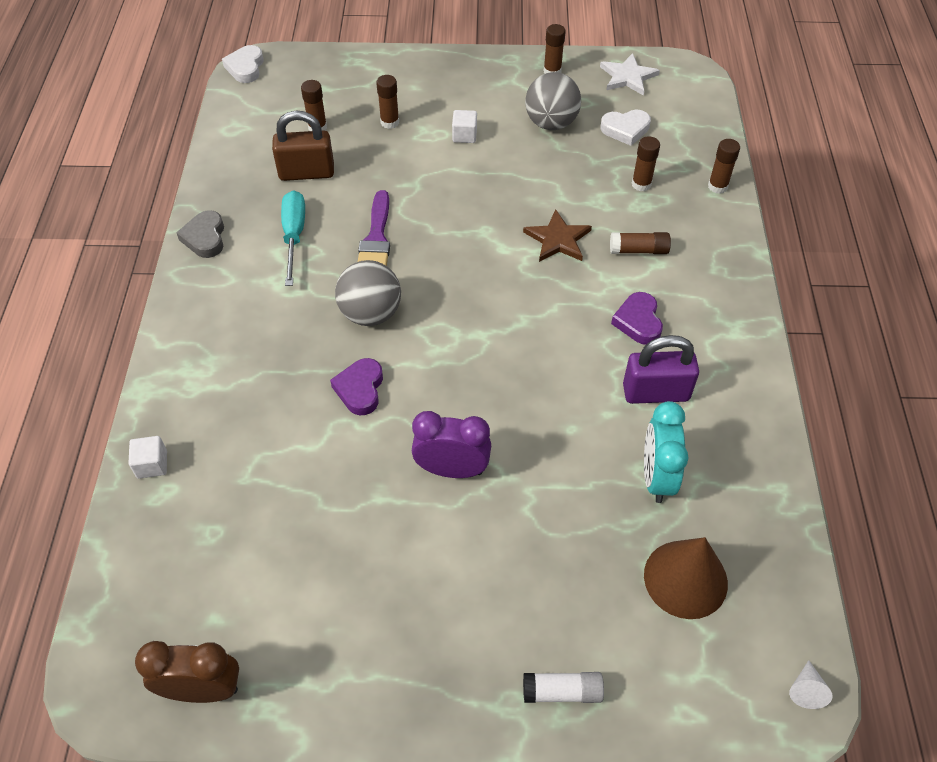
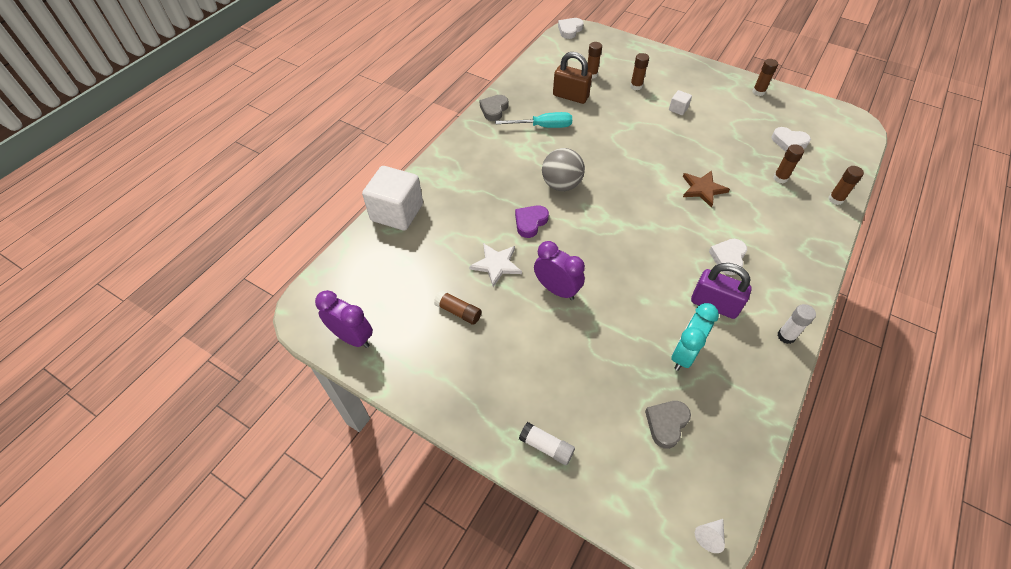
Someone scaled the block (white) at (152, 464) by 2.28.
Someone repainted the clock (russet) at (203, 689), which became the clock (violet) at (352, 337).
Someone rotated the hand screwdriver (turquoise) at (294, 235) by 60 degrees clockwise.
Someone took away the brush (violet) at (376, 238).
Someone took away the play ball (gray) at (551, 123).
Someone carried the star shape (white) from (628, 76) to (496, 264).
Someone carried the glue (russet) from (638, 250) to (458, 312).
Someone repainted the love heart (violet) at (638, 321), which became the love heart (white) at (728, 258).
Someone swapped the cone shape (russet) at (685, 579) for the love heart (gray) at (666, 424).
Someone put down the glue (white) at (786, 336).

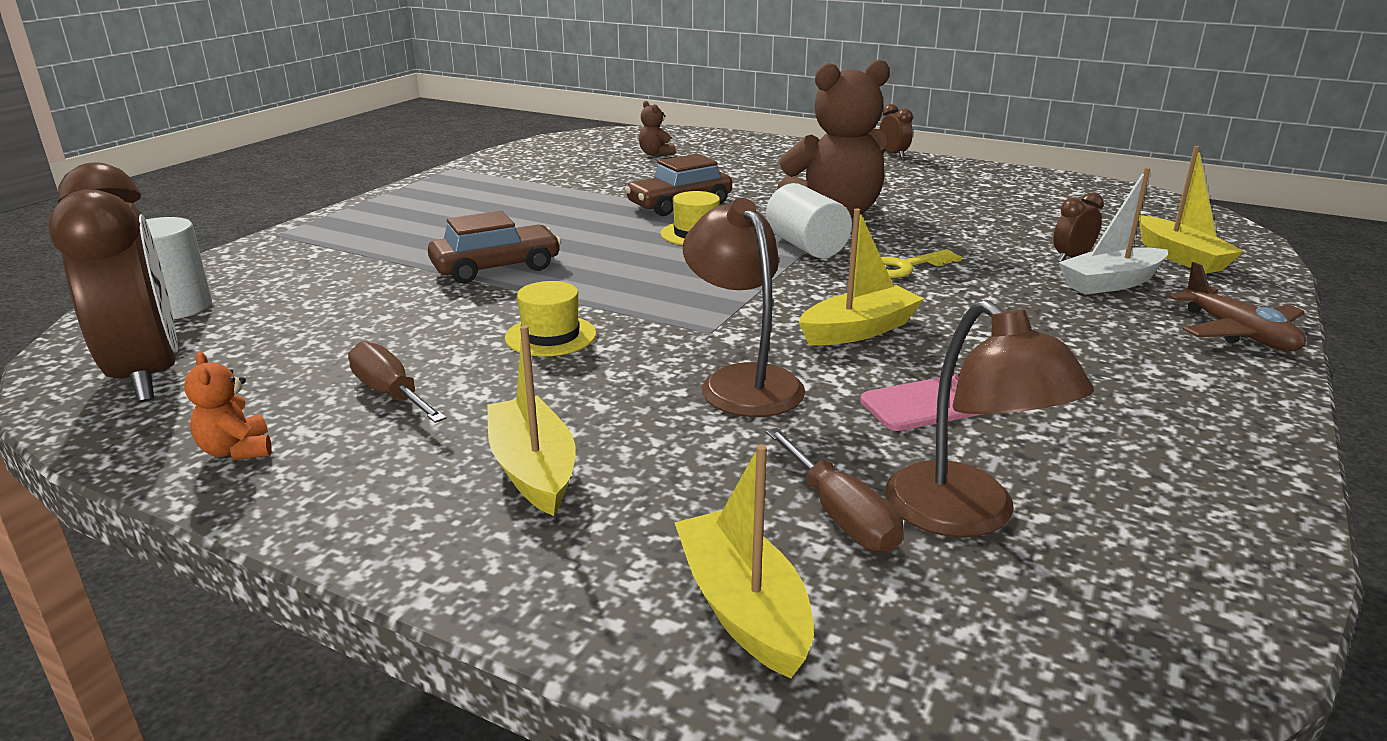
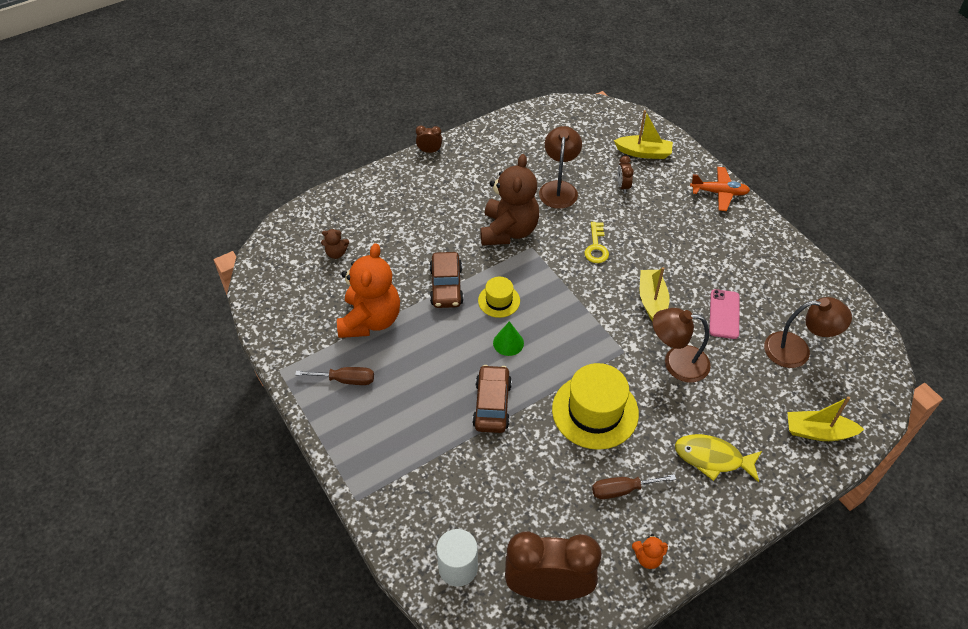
Someone swapped the toy boat (bright yellow) at (533, 469) for the toy fish (bright yellow) at (712, 458).
Someone scaled the top hat (bright yellow) at (550, 336) by 1.87.
Someone took away the cylinder (white) at (806, 246).
Someone carried the hand screwdriver (russet) from (840, 515) to (346, 380).
Someone took away the toy boat (white) at (1111, 283).
Someone repainted the toy plane (russet) at (1238, 333), which became the toy plane (bright orange) at (719, 193).
Someone put down the teddy (bright orange) at (370, 320).
Someone put down the cone shape (emerald) at (508, 343).
Someone put down the lamp (russet) at (559, 188).

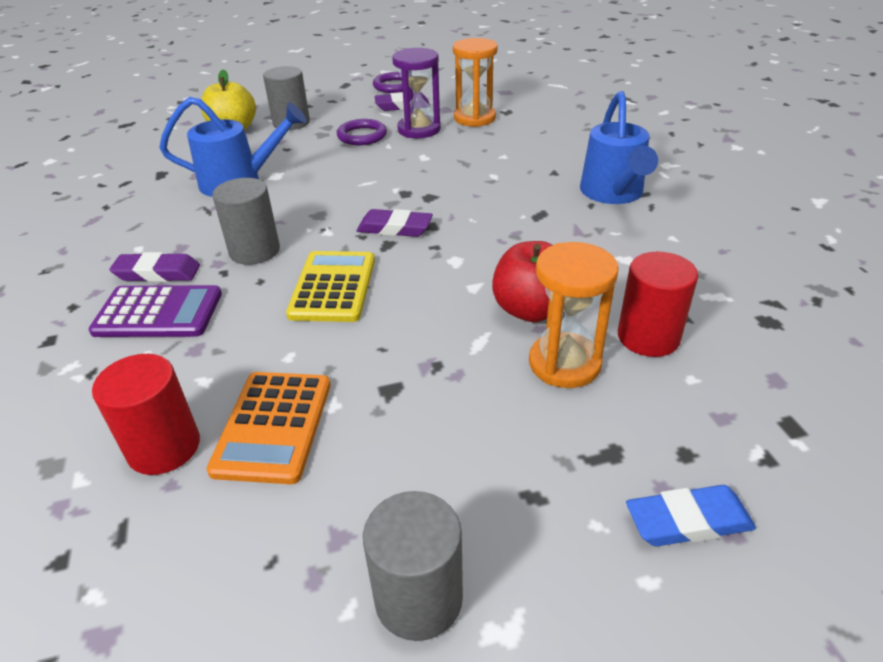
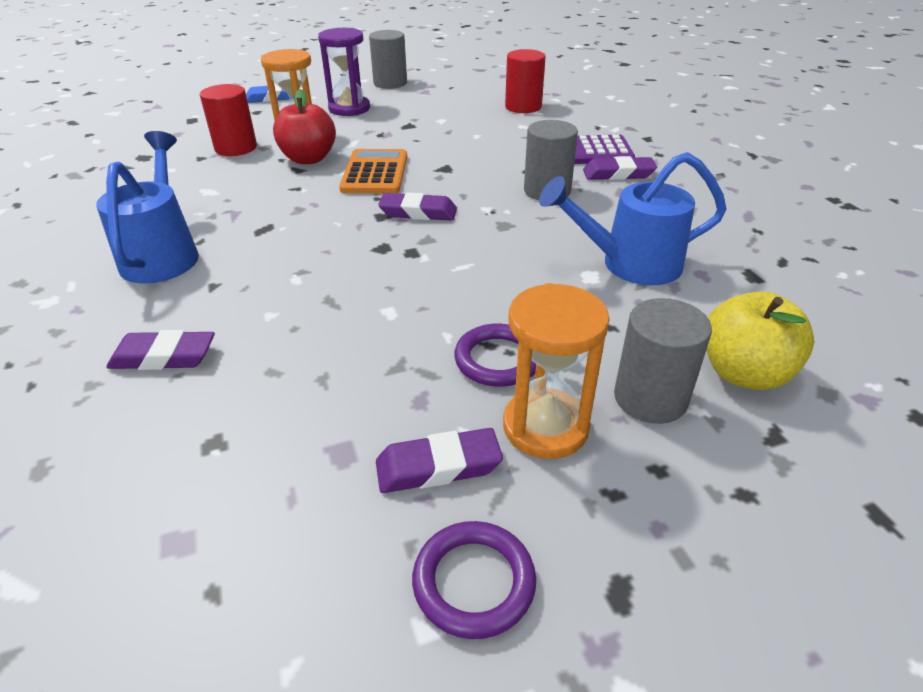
Someone carried the pocket calculator (bright orange) from (273, 426) to (375, 173).
Someone took away the pocket calculator (bright yellow) at (333, 287).
Someone carried the sandglass (violet) from (419, 129) to (349, 109).
Someone carried the sandglass (bright orange) from (474, 118) to (545, 427).
Someone put down the gum eraser (violet) at (164, 357).

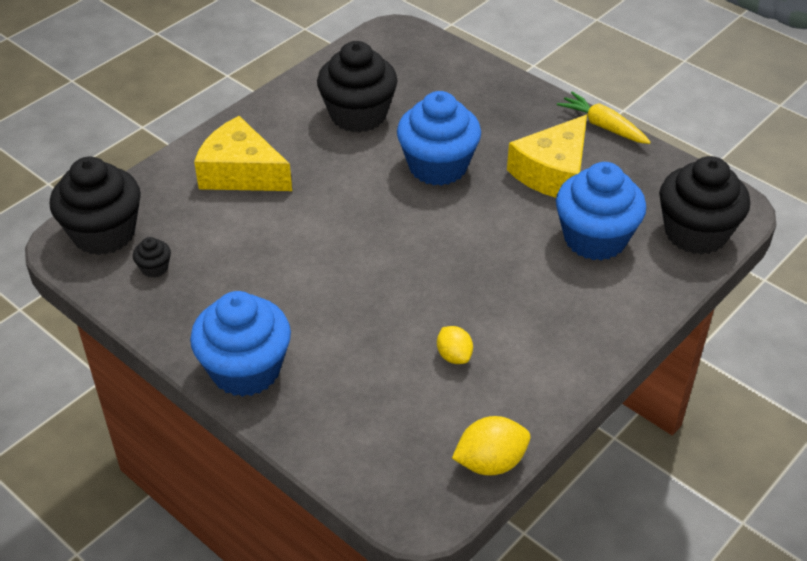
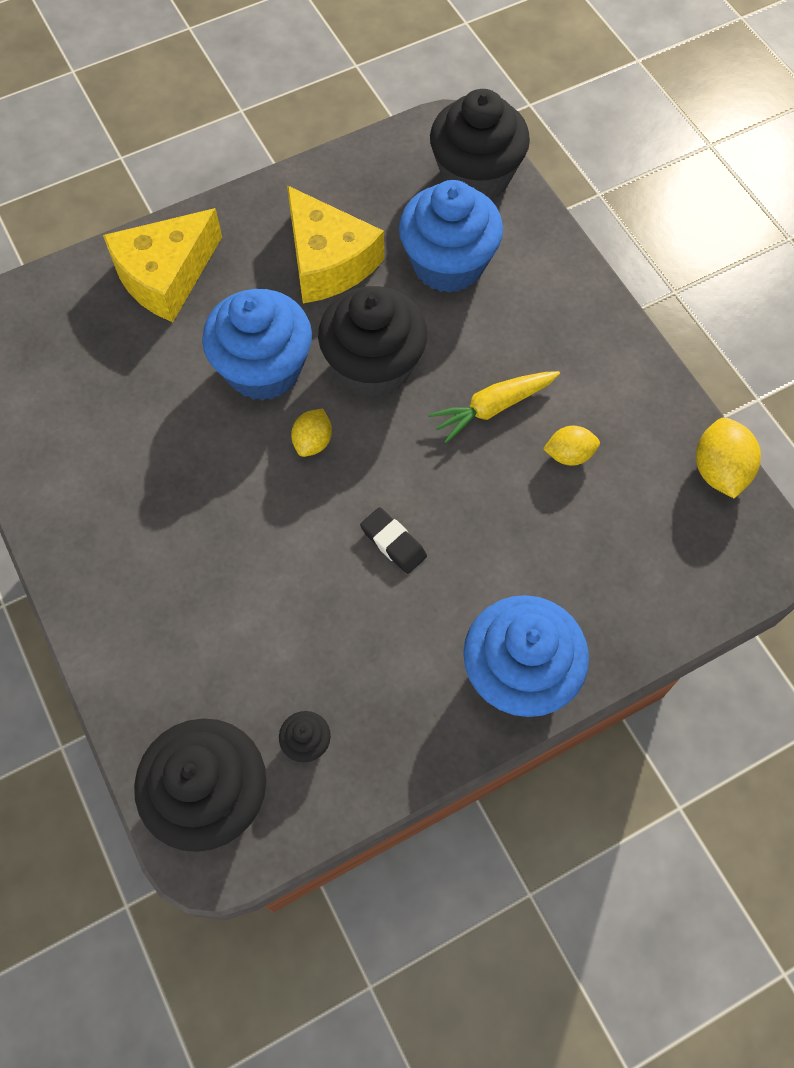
Someone carried the cheese wedge (bright yellow) from (241, 172) to (165, 276).
Someone carried the muffin (jet-black) from (358, 115) to (373, 366).
Someone carried the toy carrot (bright yellow) from (603, 126) to (493, 408).
Someone put down the citrus fruit (bright yellow) at (313, 442).
Someone put down the gum eraser (jet-black) at (393, 543).

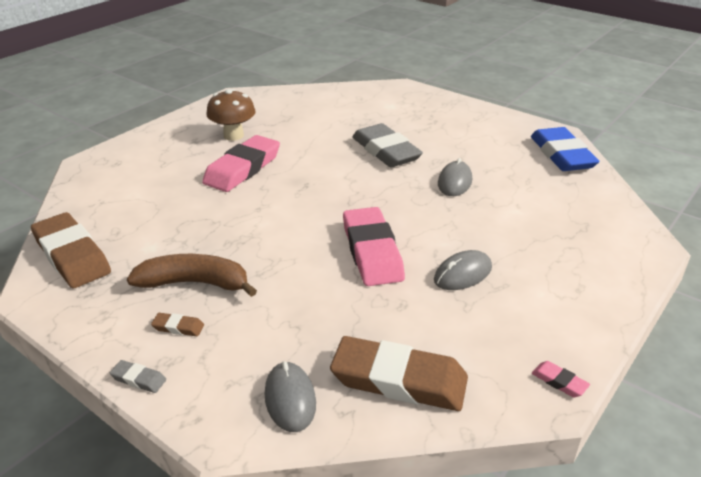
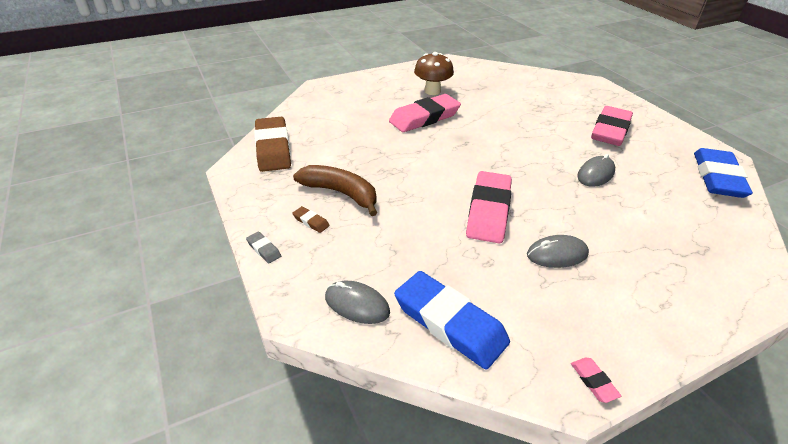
Someone rotated the mouse (gray) at (290, 399) by 75 degrees counterclockwise.
Someone repainted the gum eraser (russet) at (399, 380), which became the gum eraser (blue) at (449, 323).
Someone took away the gum eraser (gray) at (386, 151).
Someone put down the gum eraser (rose-pink) at (610, 130).

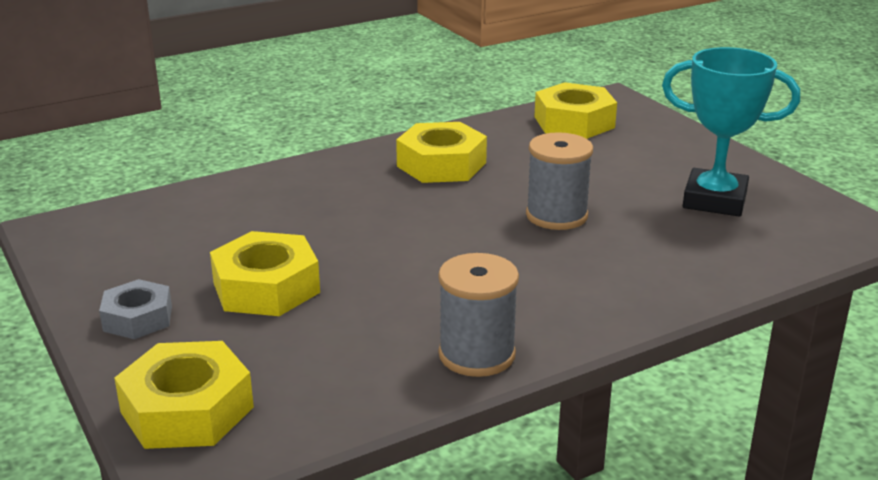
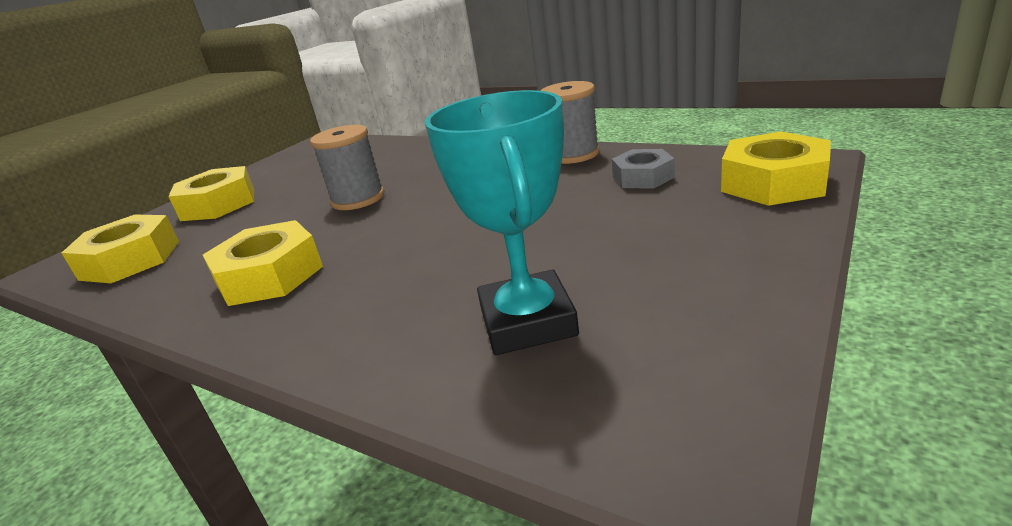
Someone carried the hex nut (gray) from (138, 318) to (642, 177).
Someone carried the hex nut (bright yellow) from (266, 287) to (219, 204).
Someone carried the trophy (turquoise) from (714, 200) to (528, 322).

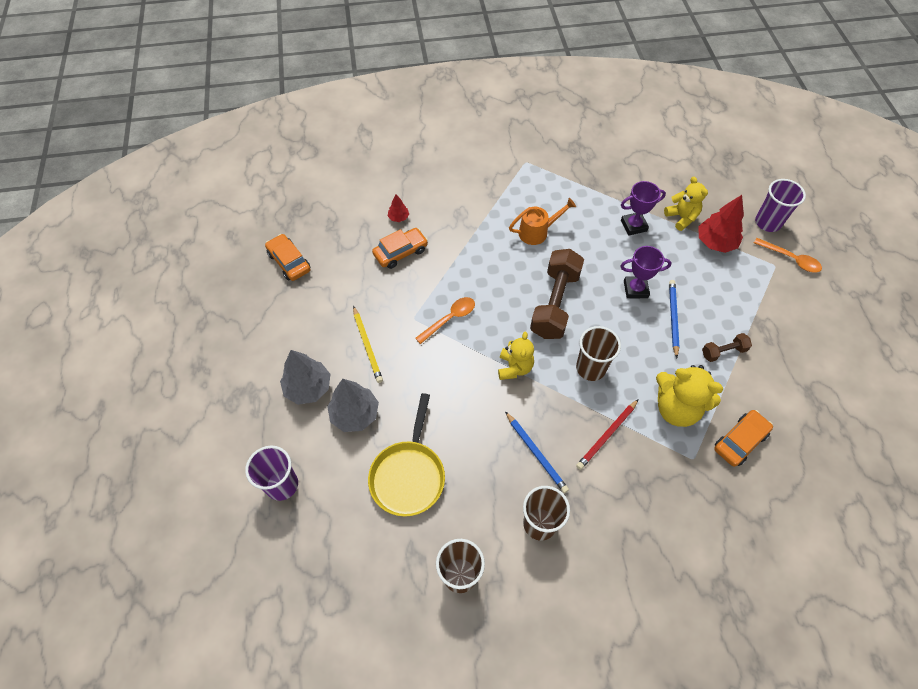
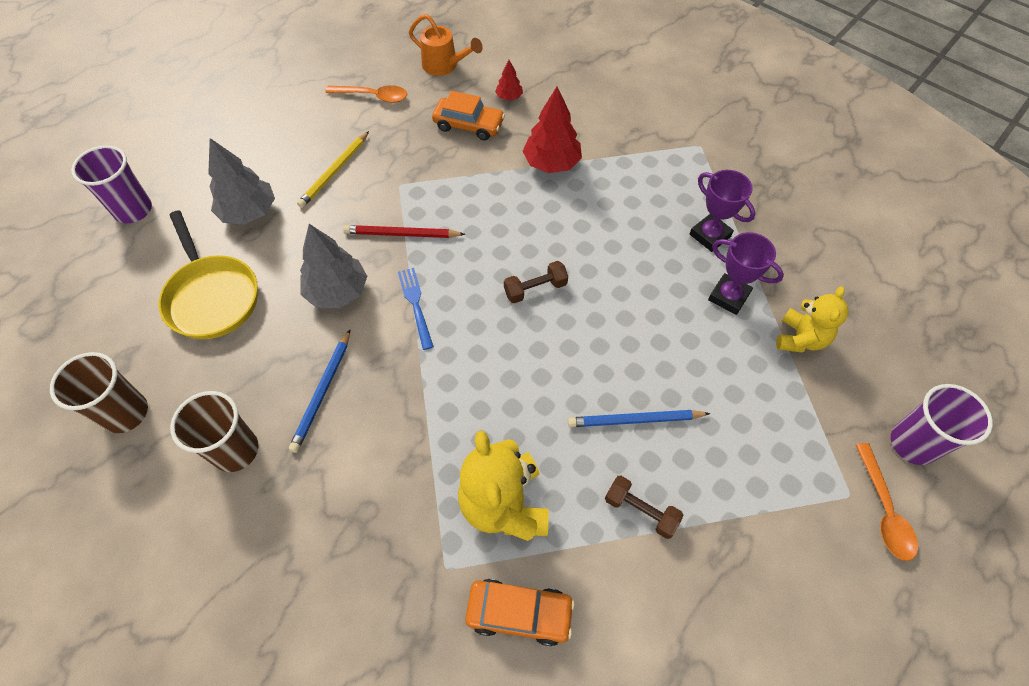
Someone took away the car (bright orange) at (289, 262).
Someone carried the fir tree (gray) from (308, 387) to (337, 291).
Someone rotated the skillet (bright yellow) at (408, 475) by 90 degrees counterclockwise.
Someone carried the tablespoon (bright orange) from (449, 319) to (373, 96).
Someone swapped the teddy (bright yellow) at (514, 368) for the table fork (blue) at (415, 305).
Someone carried the watering can (bright orange) from (537, 232) to (444, 66).
Someone scaled the dumbbell (russet) at (555, 303) by 0.48.
Someone took away the tumbler (russet) at (590, 368).
Someone carried the lead pencil (crimson) from (607, 435) to (402, 234).
Someone carried the trophy (violet) from (635, 289) to (710, 235).
Someone rotated the lead pencil (blue) at (673, 318) by 150 degrees counterclockwise.
Someone carried the fir tree (crimson) from (715, 242) to (551, 163).

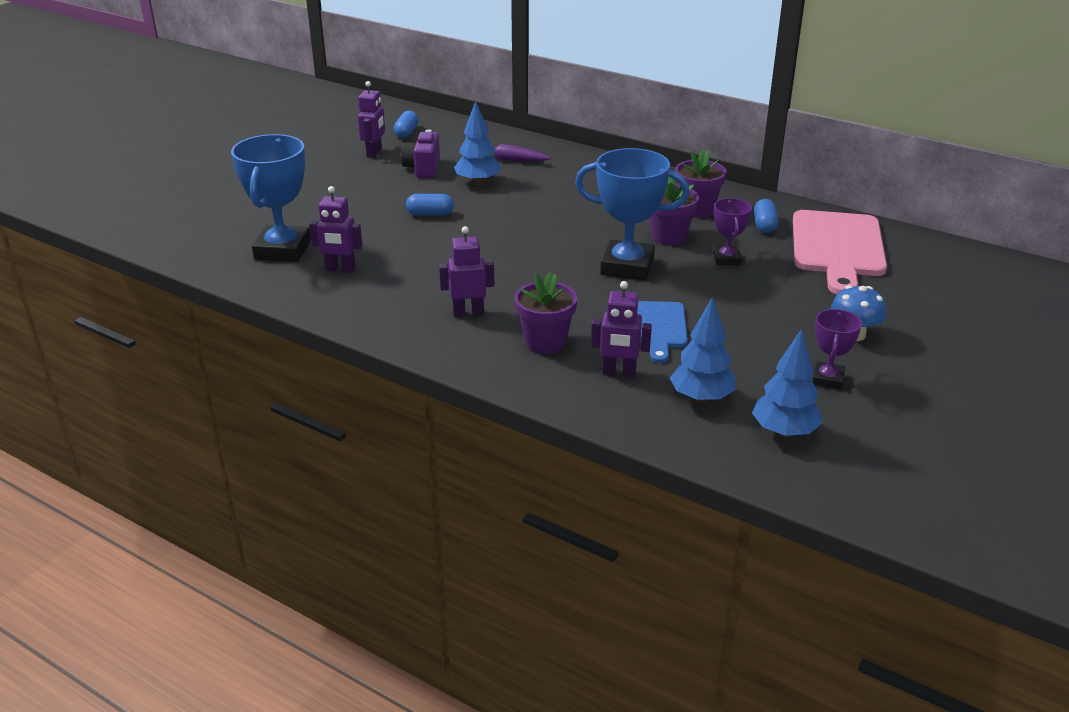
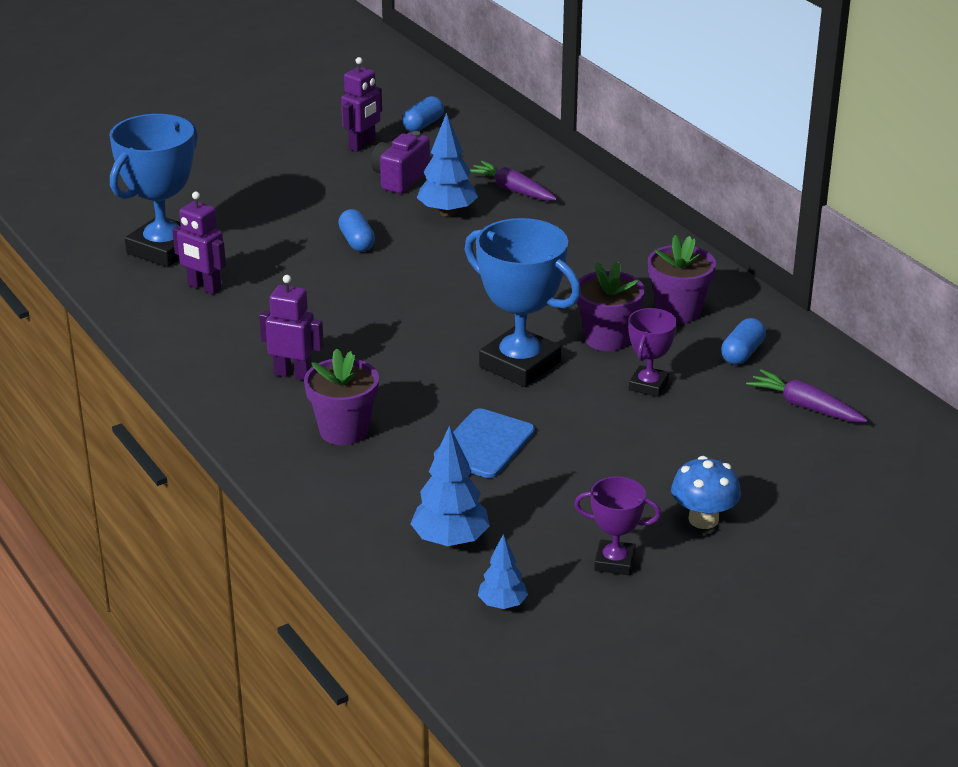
Someone rotated the capsule (blue) at (430, 214) by 45 degrees clockwise.
Someone took away the toy robot (violet) at (619, 372).
Someone scaled the fir tree (blue) at (784, 432) by 0.61.
Someone swapped the bread board (rose-pink) at (837, 248) for the toy carrot (violet) at (805, 406).
Someone rotated the trophy (violet) at (827, 379) by 60 degrees clockwise.

